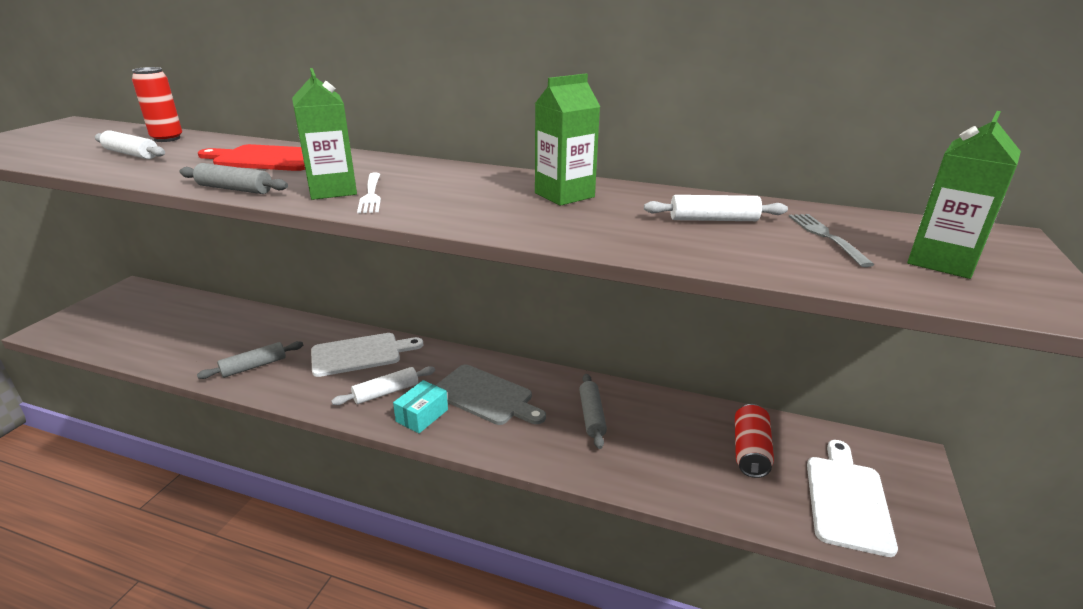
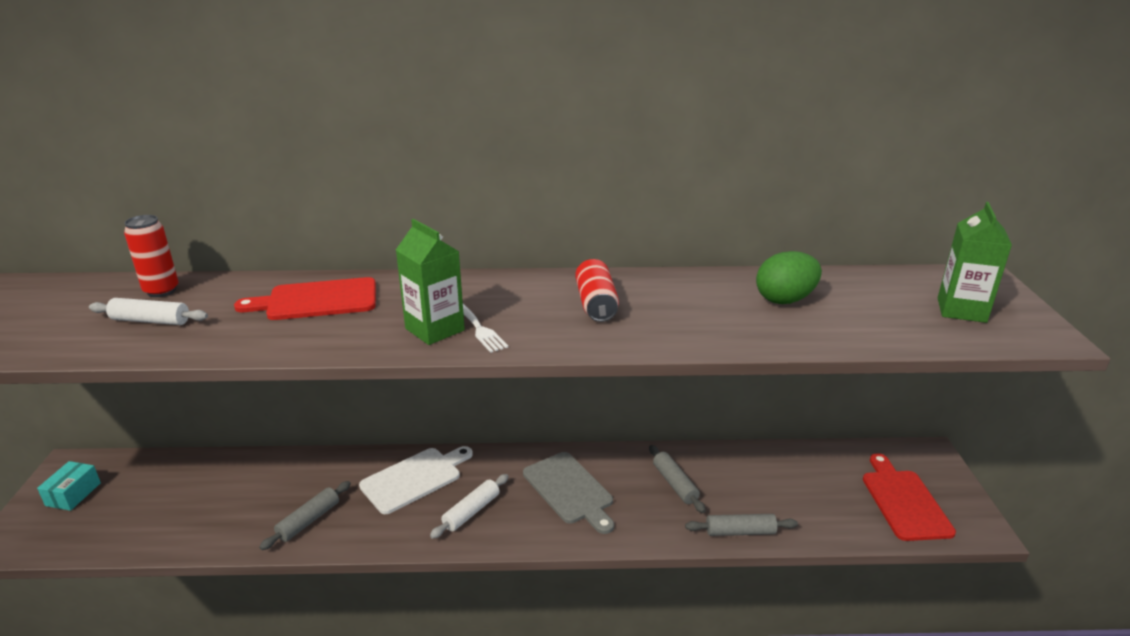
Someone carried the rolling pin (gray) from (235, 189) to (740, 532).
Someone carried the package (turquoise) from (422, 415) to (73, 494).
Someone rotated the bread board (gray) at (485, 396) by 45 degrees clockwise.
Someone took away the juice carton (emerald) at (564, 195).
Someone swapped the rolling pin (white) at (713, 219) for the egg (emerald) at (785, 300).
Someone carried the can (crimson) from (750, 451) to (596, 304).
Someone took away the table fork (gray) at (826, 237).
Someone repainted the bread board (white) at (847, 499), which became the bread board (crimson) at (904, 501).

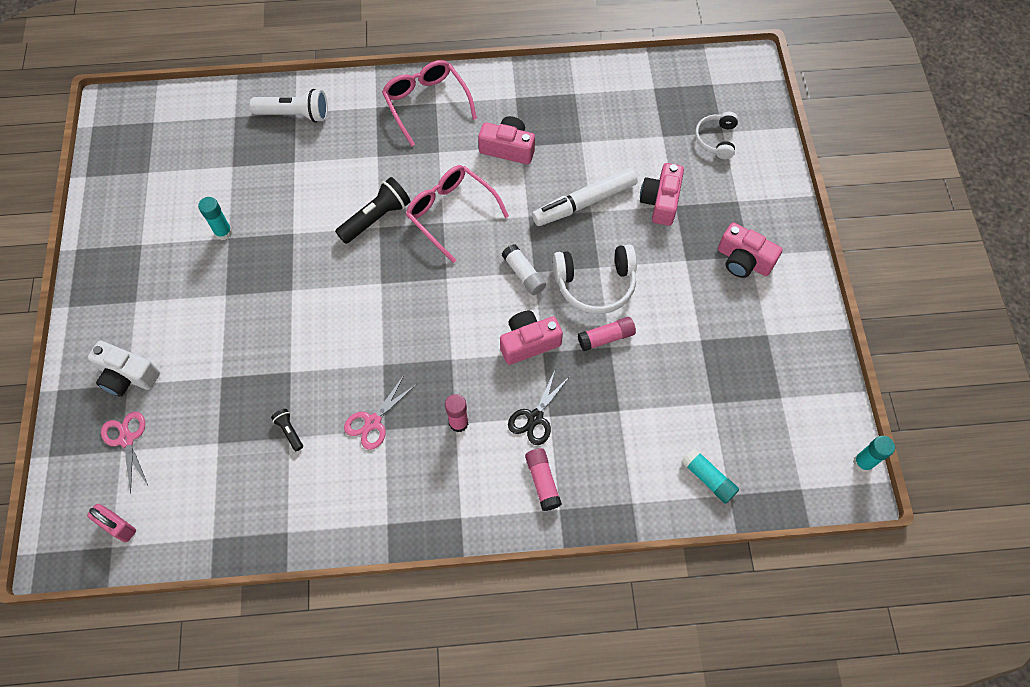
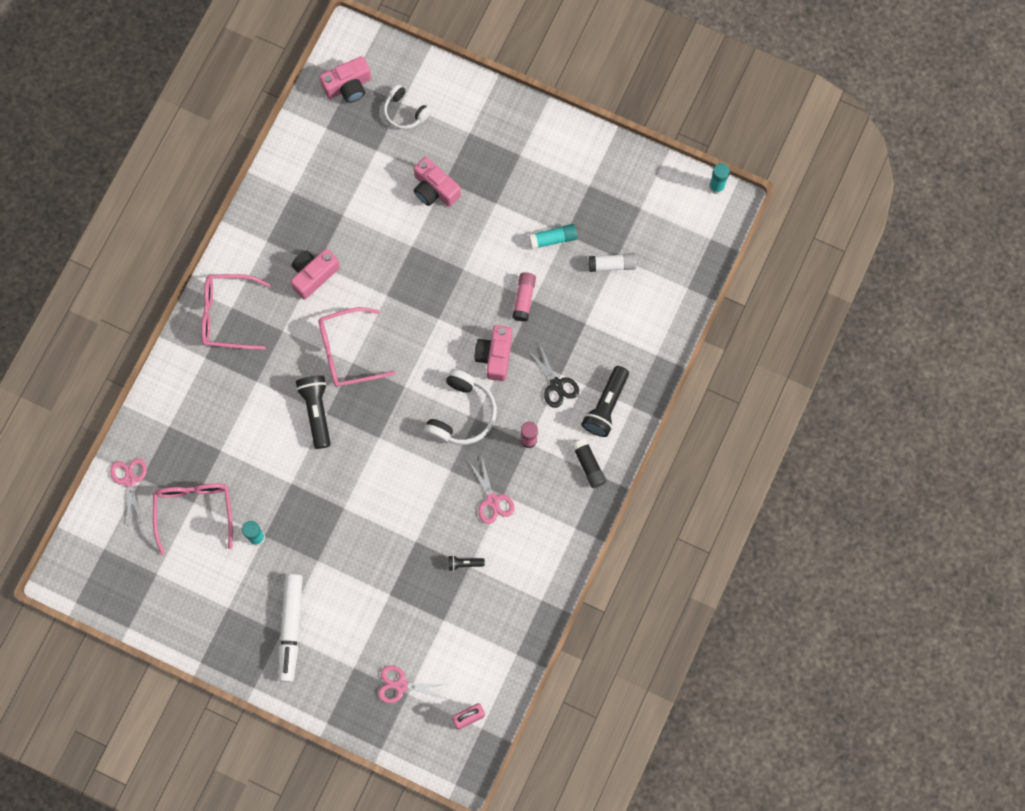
Someone took away the photo camera (white) at (127, 376).
Someone took away the flashlight (white) at (295, 114).
Someone carried the glue (white) from (523, 274) to (612, 265).
Someone swapped the glue (rose-pink) at (542, 481) for the flashlight (jet-black) at (606, 406).
Someone carried the felt pen (white) from (584, 203) to (291, 628).
Someone carried the over-ear headphones (white) from (595, 284) to (462, 414).
Someone carried the glue (turquoise) from (708, 478) to (553, 239).
Someone carried the photo camera (rose-pink) from (743, 260) to (348, 86).
Someone put down the scissors (rose-pink) at (130, 480).
Someone put down the eyeglasses (rose-pink) at (194, 511).
Someone put down the glue (jet-black) at (588, 465).

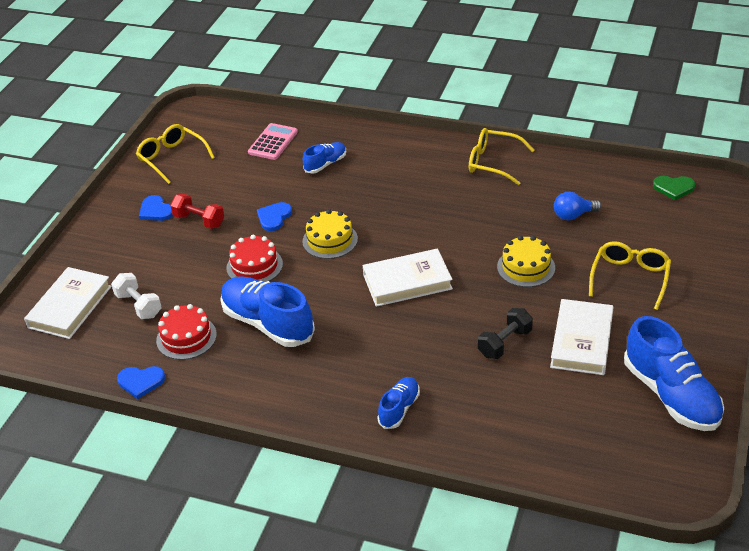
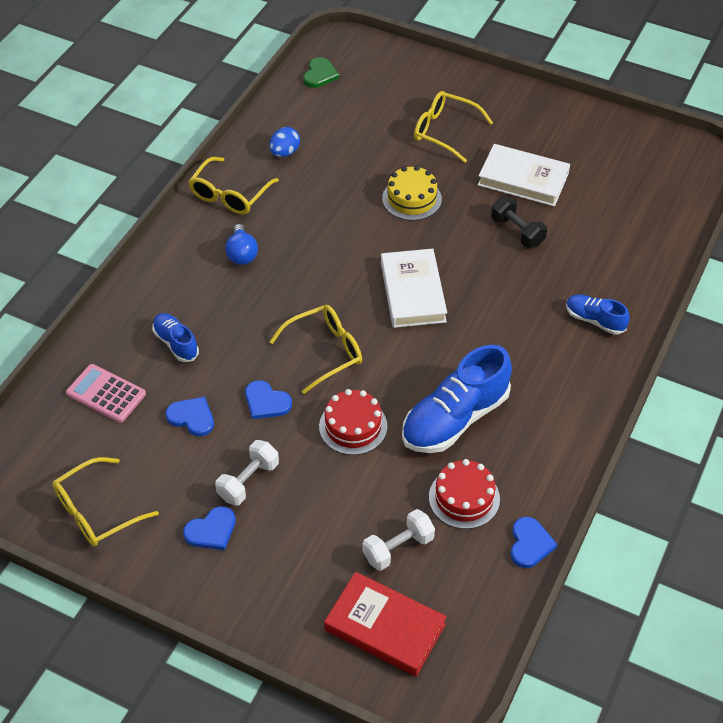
Someone repainted the hardback (white) at (70, 307), which became the hardback (crimson) at (384, 627).
Someone repainted the dumbbell (crimson) at (199, 220), which became the dumbbell (white) at (248, 481).
Someone swapped the gateau (bright yellow) at (330, 240) for the eyeglasses (bright yellow) at (325, 351).
Someone carried the light bulb (blue) from (573, 215) to (242, 254).
Someone took away the sneaker (blue) at (671, 395).
Someone put down the love heart (blue) at (192, 417).
Someone put down the egg (blue) at (285, 152).

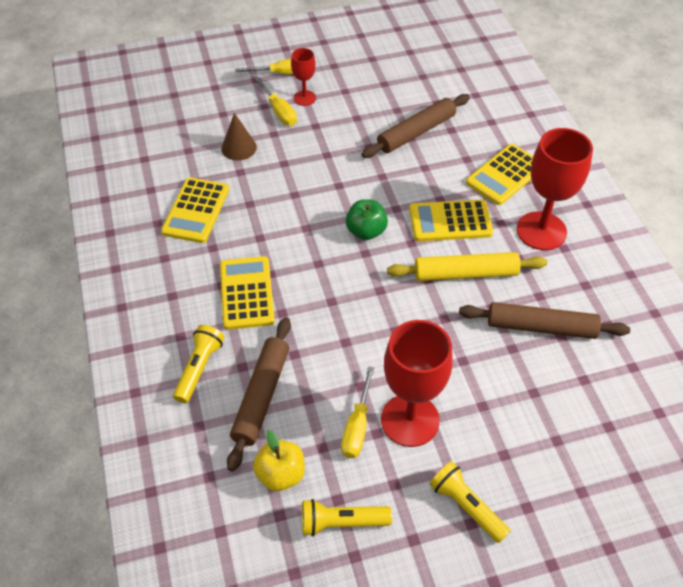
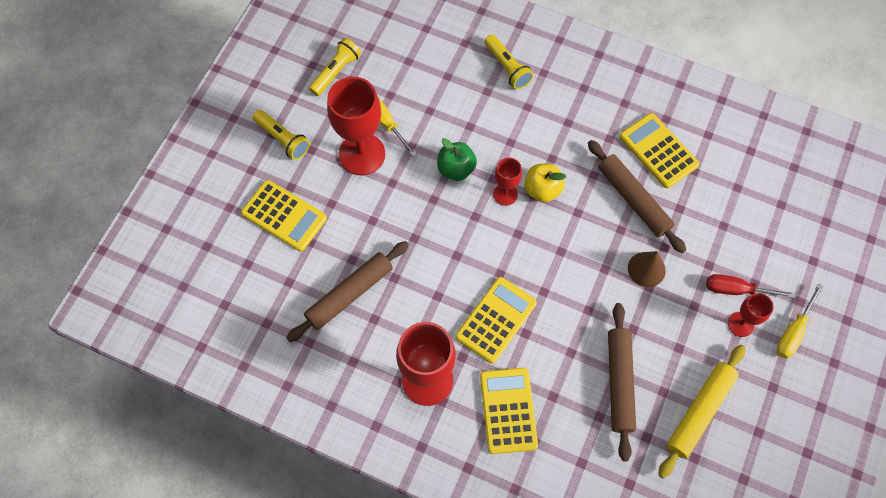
Someone carried the pocket calculator (bright yellow) from (247, 293) to (284, 216).
Someone carried the cone shape (russet) from (239, 148) to (646, 269).
Someone carried the rolling pin (russet) from (261, 396) to (633, 200).
Someone carried the apple fruit (bright yellow) from (281, 474) to (542, 190).
Someone repainted the hand screwdriver (bright yellow) at (279, 112), which became the hand screwdriver (crimson) at (736, 290).
Someone carried the apple fruit (emerald) from (366, 231) to (456, 169).
Someone carried the rolling pin (bright yellow) from (466, 273) to (699, 412).
Someone rotated the flashlight (bright yellow) at (466, 506) by 45 degrees clockwise.
Someone put down the wine glass (crimson) at (505, 194).

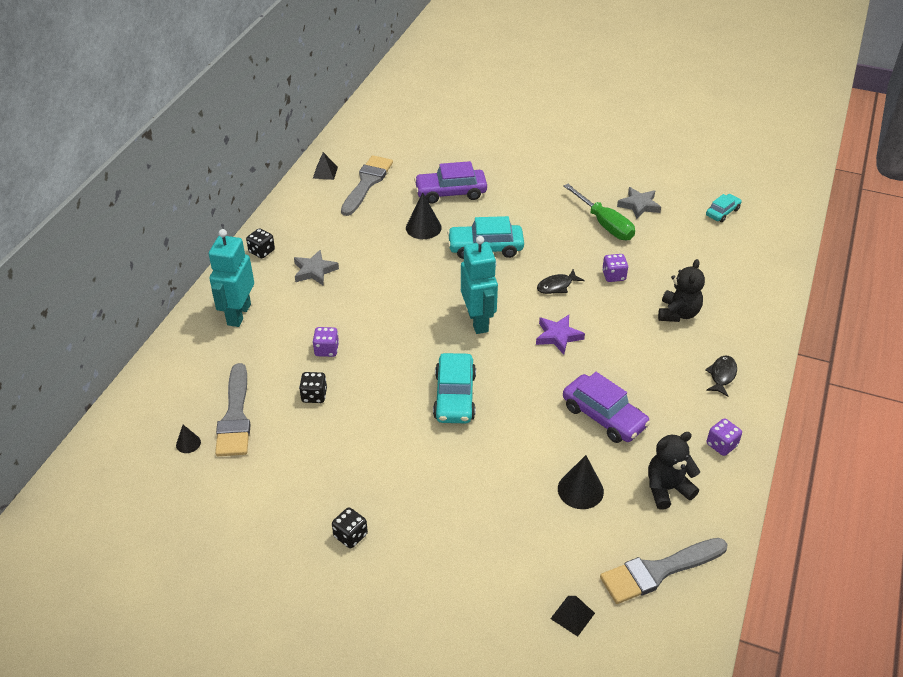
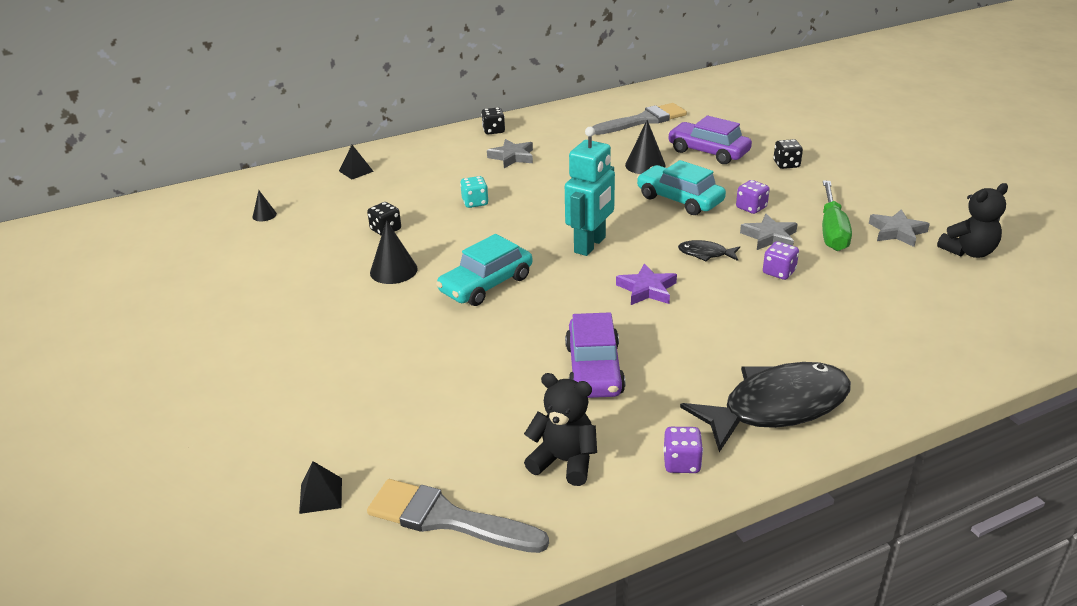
Someone took away the toy robot (turquoise) at (238, 314).
Someone took away the brush (gray) at (235, 416).
Someone carried the pyramid shape (jet-black) from (325, 172) to (356, 171).
Someone carried the die (violet) from (326, 350) to (751, 208).
Someone carried the die (jet-black) from (350, 535) to (786, 164).
Someone carried the cone shape (jet-black) from (580, 490) to (393, 270).
Someone carried the teddy (jet-black) from (678, 313) to (968, 252).
Someone scaled the toy fish (jet-black) at (722, 375) by 2.27.
Someone took away the car (turquoise) at (722, 212).
Someone put down the die (turquoise) at (475, 202).
Someone put down the star shape (gray) at (769, 237).

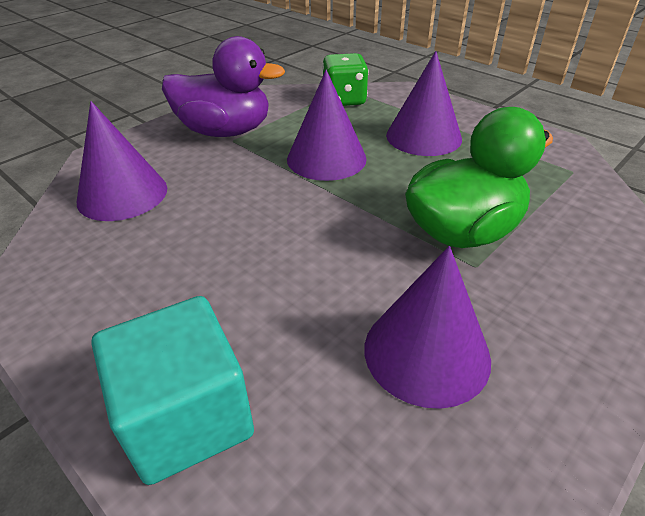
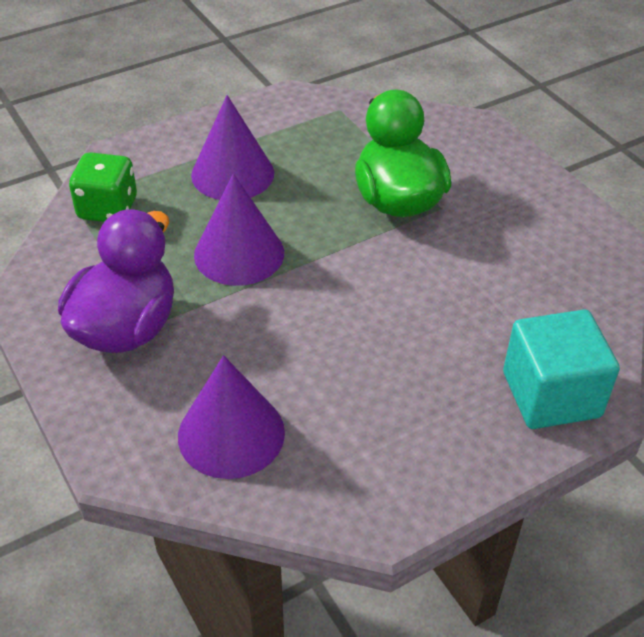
Someone took away the cone shape (violet) at (426, 352).

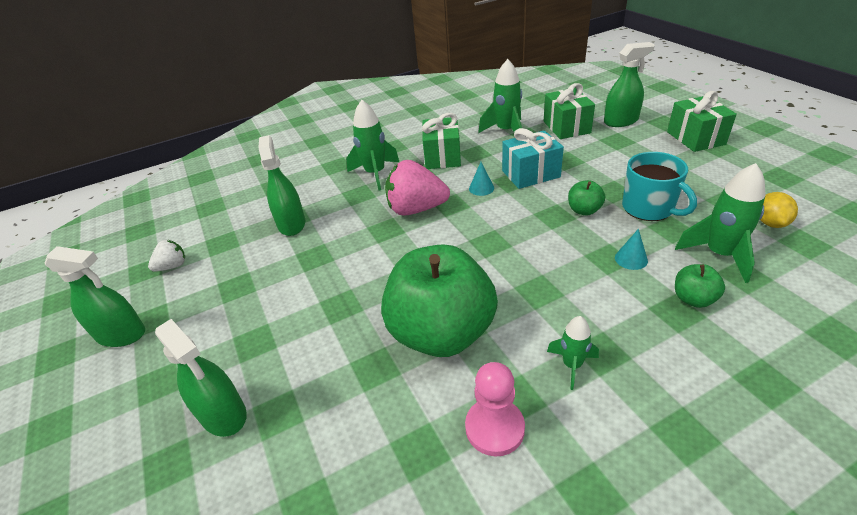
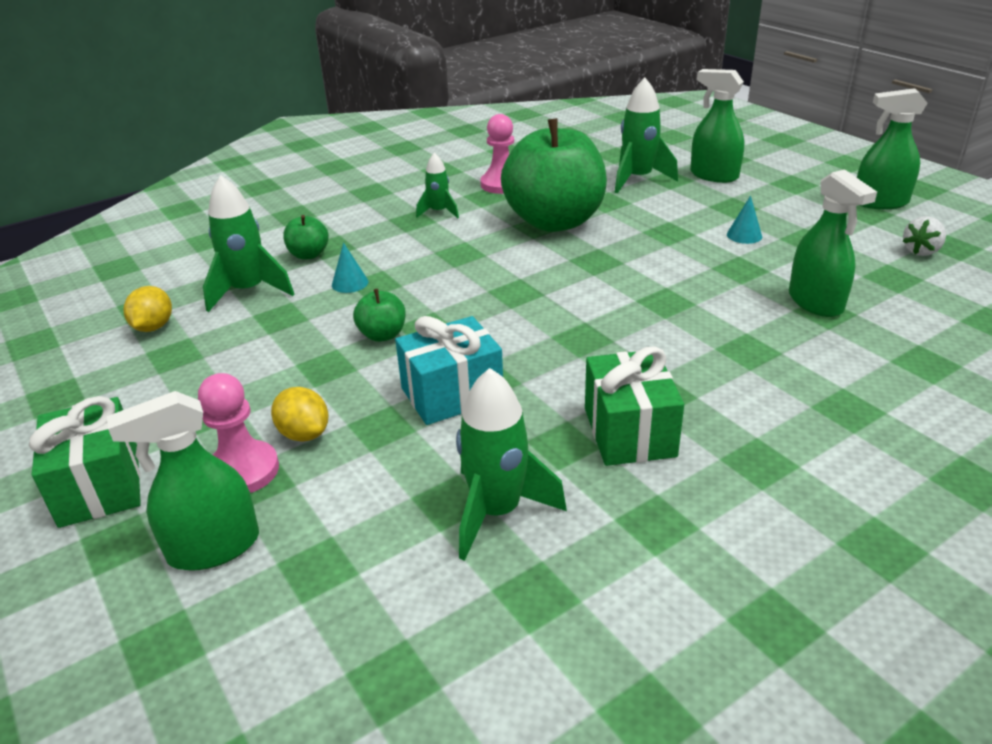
Someone carried the toy rocket (emerald) from (375, 174) to (638, 179).
Someone took away the strawberry (rose-pink) at (416, 209).
Someone carried the cone shape (turquoise) from (481, 188) to (744, 235).
Someone took away the wrapped gift (emerald) at (566, 127).
Someone took away the coffee mug (turquoise) at (649, 208).
Someone put down the pawn (rose-pink) at (243, 470).
Someone put down the citrus fruit (bright yellow) at (304, 434).

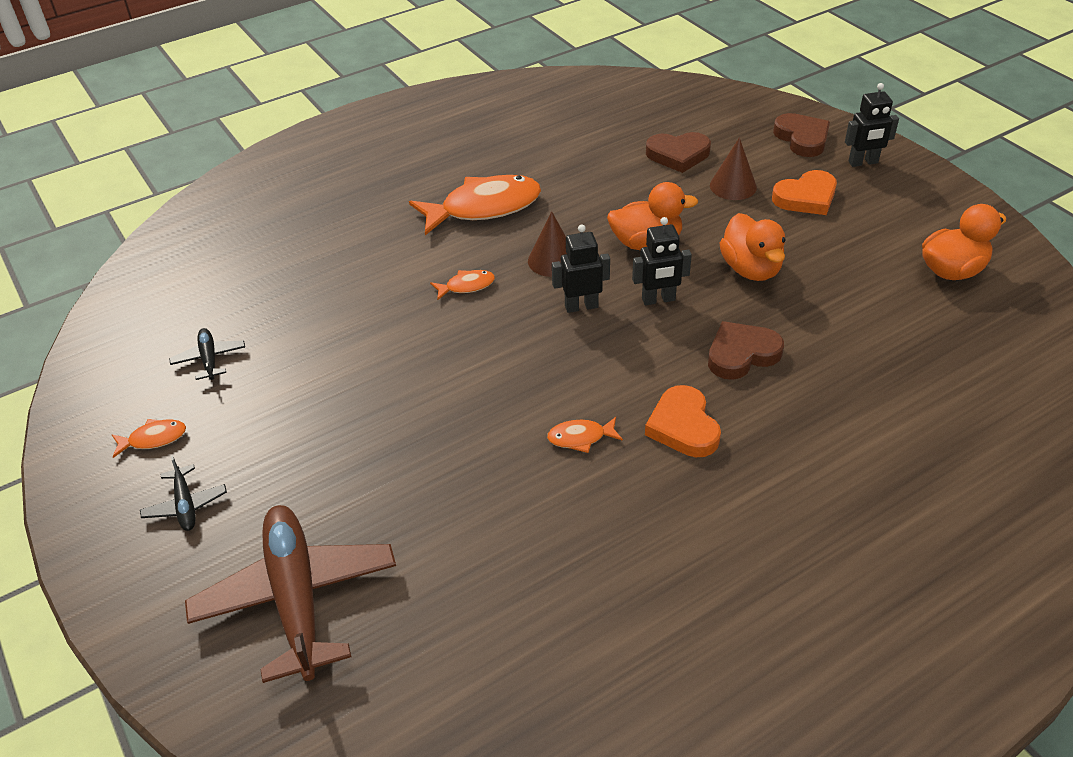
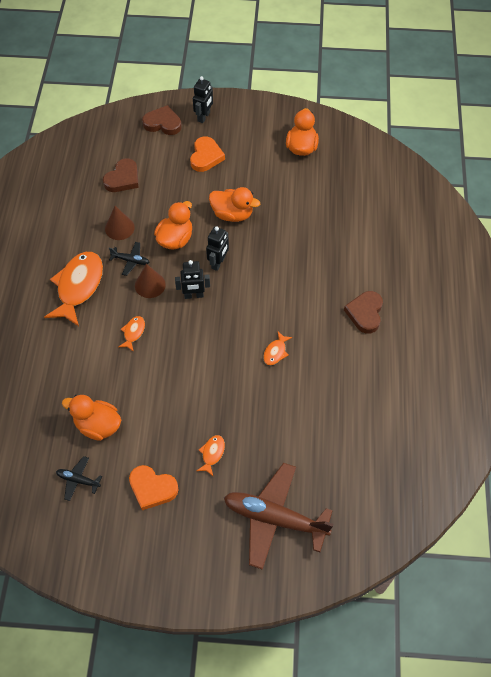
Someone carried the toy fish (bright orange) from (153, 439) to (212, 454).
Someone carried the toy plane (jet-black) from (185, 505) to (130, 260).
Someone rotated the toy robot (jet-black) at (581, 306) by 120 degrees counterclockwise.
Someone carried the love heart (bright orange) from (683, 426) to (152, 488).
Someone carried the love heart (russet) from (741, 354) to (365, 313).
Someone carried the cone shape (russet) from (733, 186) to (119, 228).
Someone put down the duck (bright orange) at (98, 425).

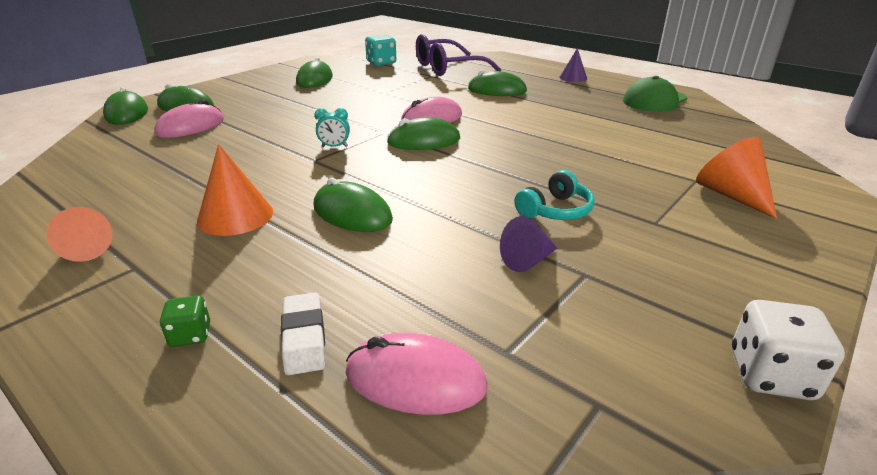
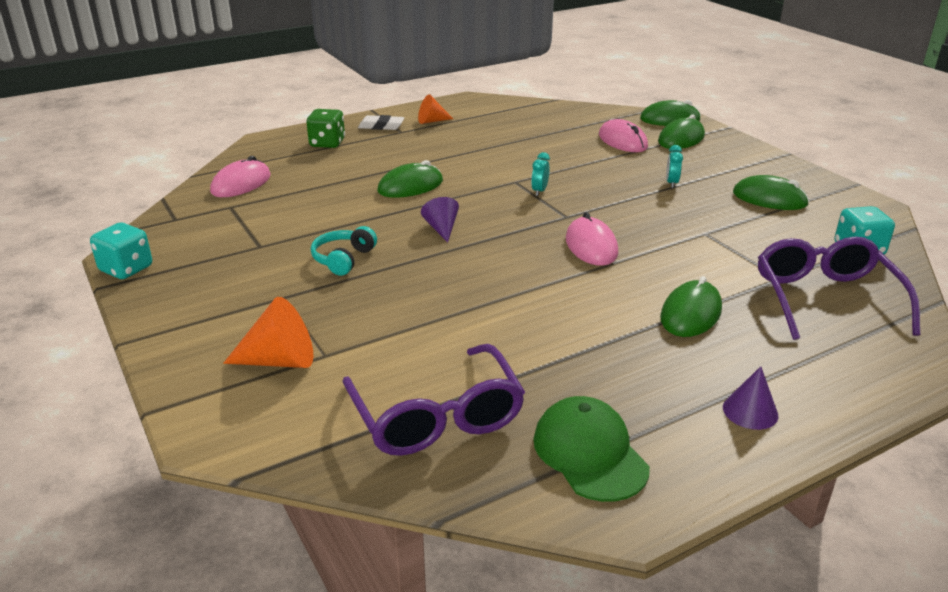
Someone scaled the die (emerald) at (190, 335) by 1.73.
Someone took away the cone shape (bright orange) at (235, 216).
Someone carried the gum eraser (white) from (304, 337) to (381, 126).
Someone took away the mouse (emerald) at (424, 141).
Someone carried the cone shape (violet) from (527, 260) to (441, 228).
Someone rotated the over-ear headphones (turquoise) at (555, 210) by 45 degrees clockwise.
Someone repainted the die (white) at (770, 375), which became the die (turquoise) at (126, 269).
Someone put down the eyeglasses (violet) at (436, 416).
Someone put down the clock (turquoise) at (671, 183).

